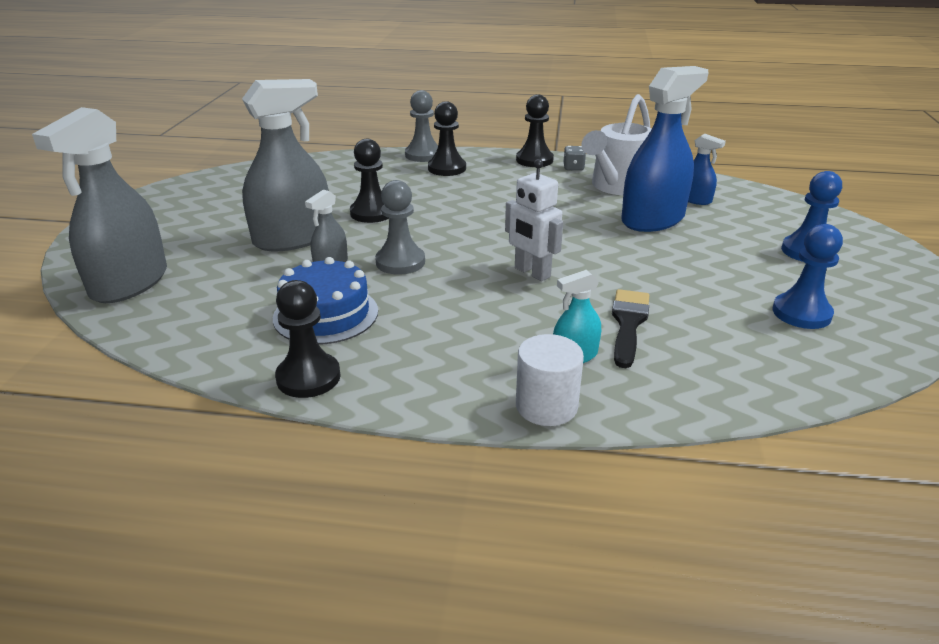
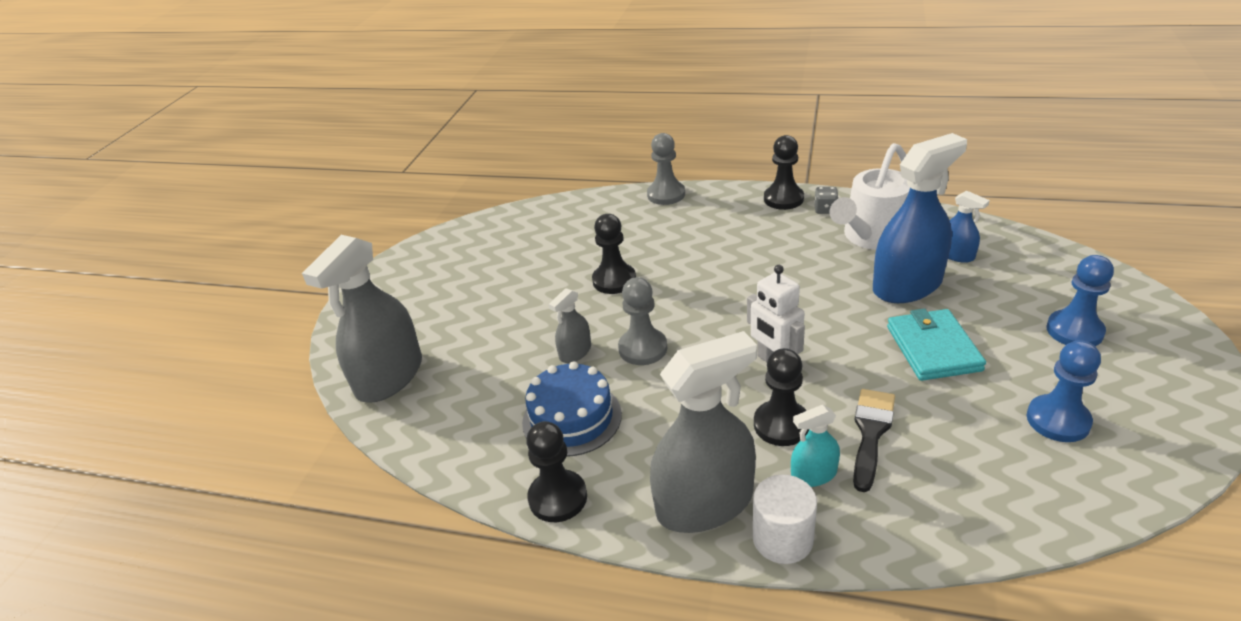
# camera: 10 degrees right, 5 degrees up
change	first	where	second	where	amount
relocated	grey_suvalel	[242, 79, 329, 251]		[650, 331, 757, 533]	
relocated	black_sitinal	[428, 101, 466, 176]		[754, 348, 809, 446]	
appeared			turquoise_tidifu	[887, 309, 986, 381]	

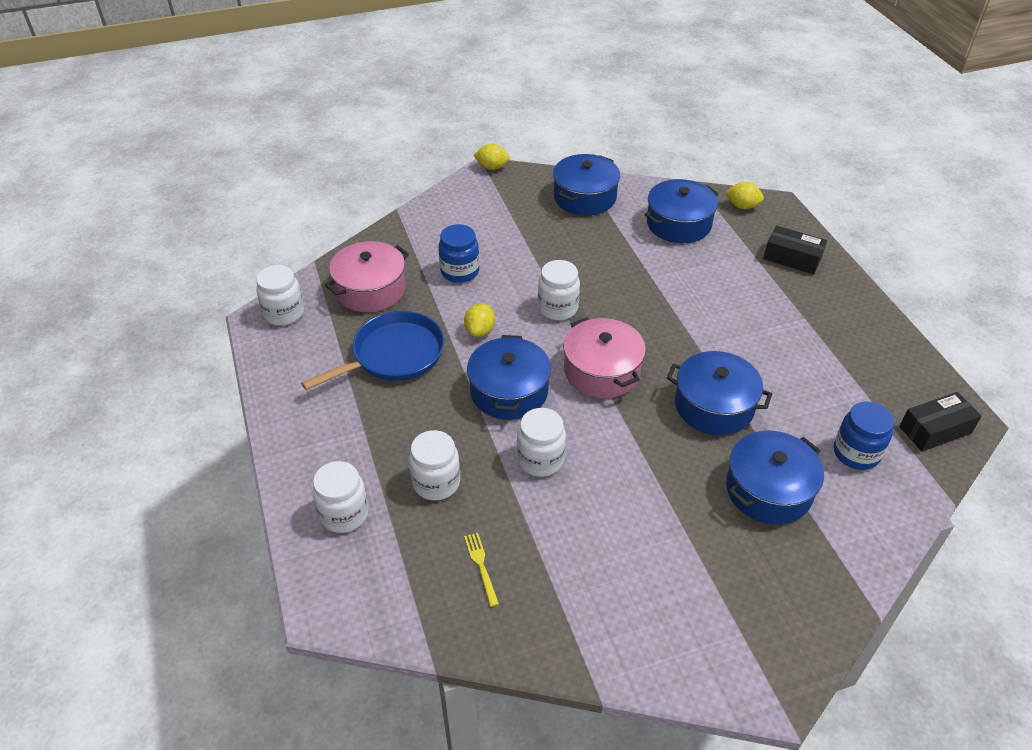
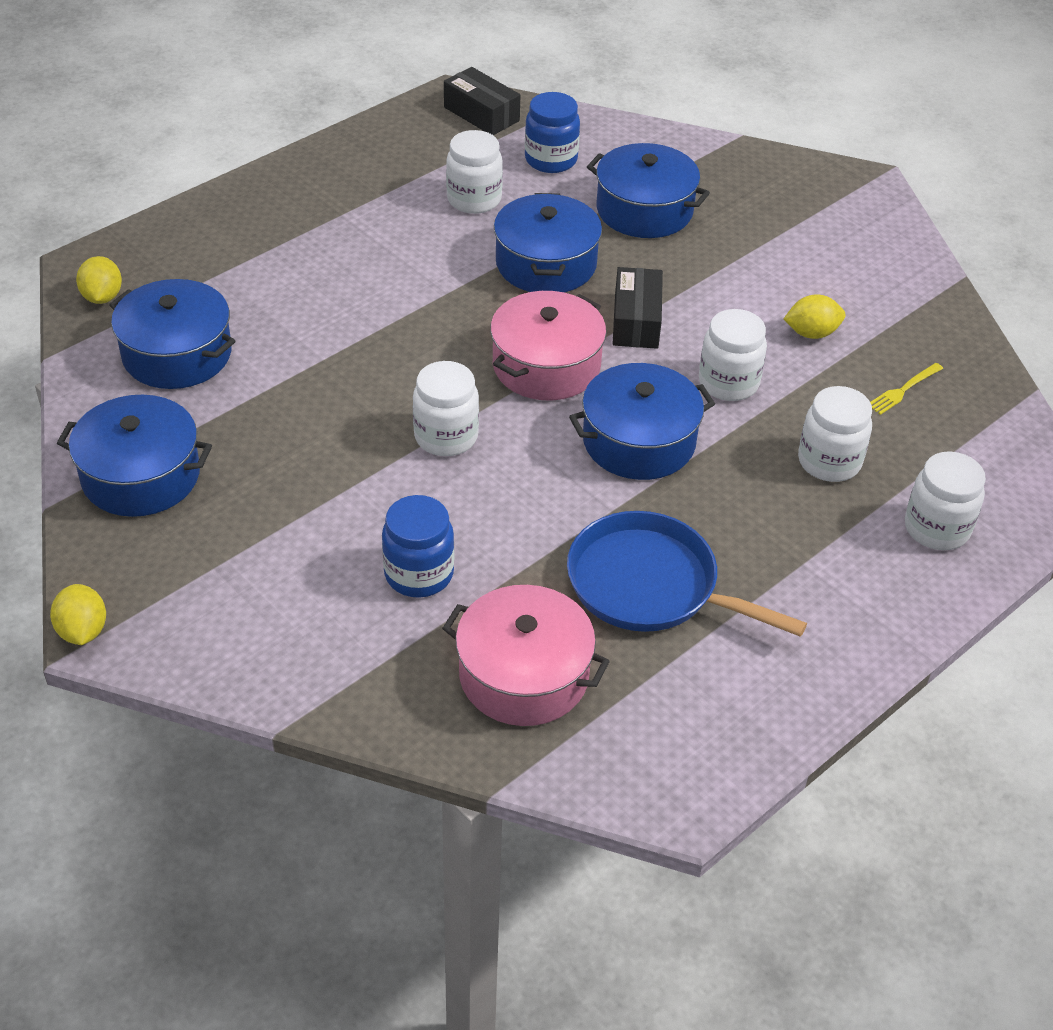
# camera: 115 degrees left, 0 degrees up
change	first	where	second	where	amount
relocated	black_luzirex	[763, 225, 827, 275]		[613, 267, 663, 349]	
relocated	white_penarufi	[256, 265, 304, 326]		[446, 130, 503, 214]	
relocated	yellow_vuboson	[464, 303, 495, 337]		[784, 294, 846, 339]	

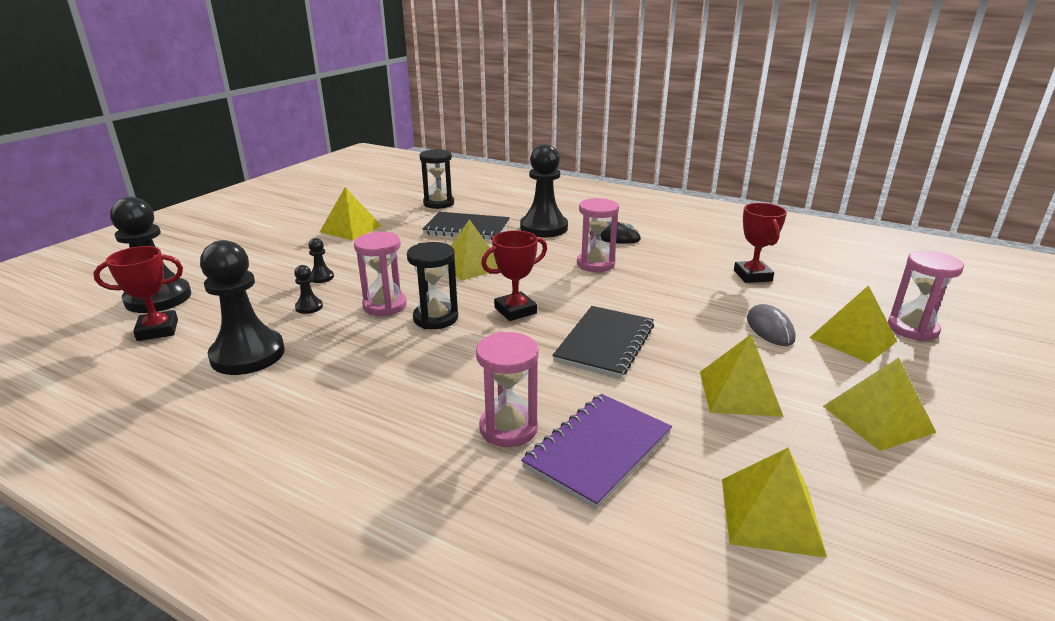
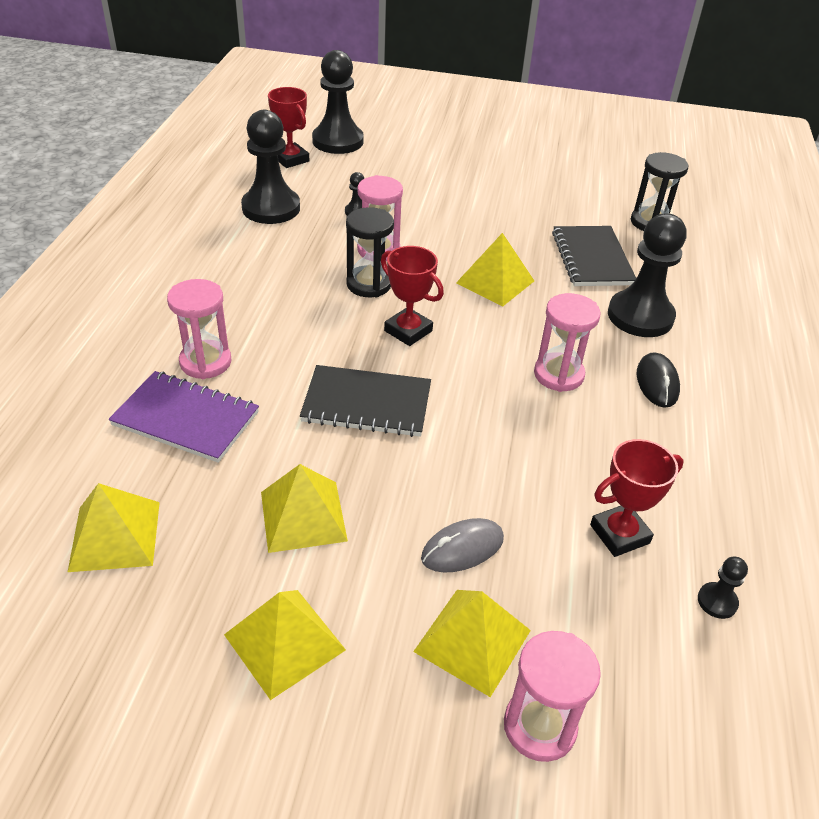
# camera: 70 degrees right, 15 degrees up
change	first	where	second	where	amount
missing	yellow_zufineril	[320, 188, 382, 241]			
relocated	black_sitinal	[308, 238, 334, 283]		[698, 557, 748, 619]	

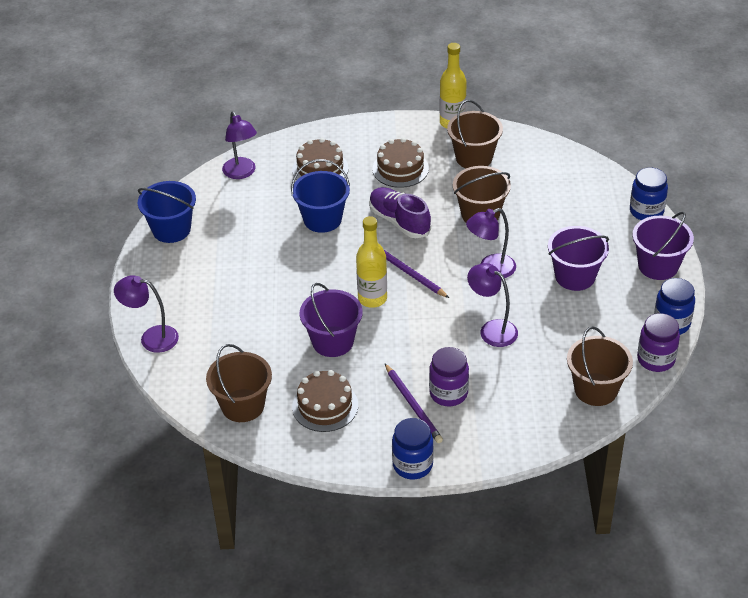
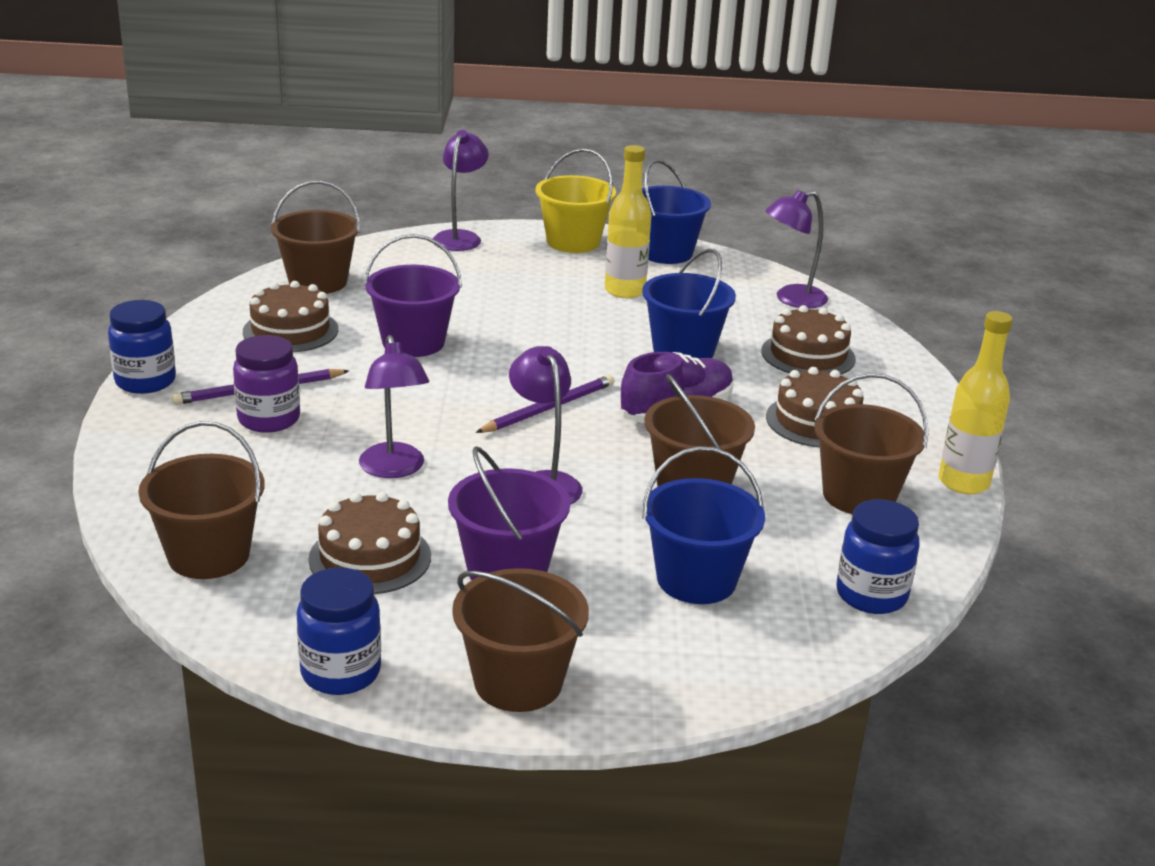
# camera: 90 degrees right, 15 degrees down
change	first	where	second	where	amount
relocated	blue_penarufi	[630, 167, 668, 220]		[836, 499, 920, 614]	
colour	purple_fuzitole	[632, 212, 694, 280]	brown_fuzitole	[452, 568, 589, 712]	
relocated	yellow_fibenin	[356, 216, 387, 308]		[605, 145, 651, 298]	
spun	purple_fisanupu	[467, 263, 518, 347]		[359, 335, 429, 478]	120 degrees clockwise
missing	purple_penarufi	[637, 313, 680, 372]			
appeared			yellow_fuzitole	[536, 148, 616, 253]	
appeared			blue_fuzitole	[643, 446, 765, 604]	
appeared			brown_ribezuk	[308, 492, 431, 594]	

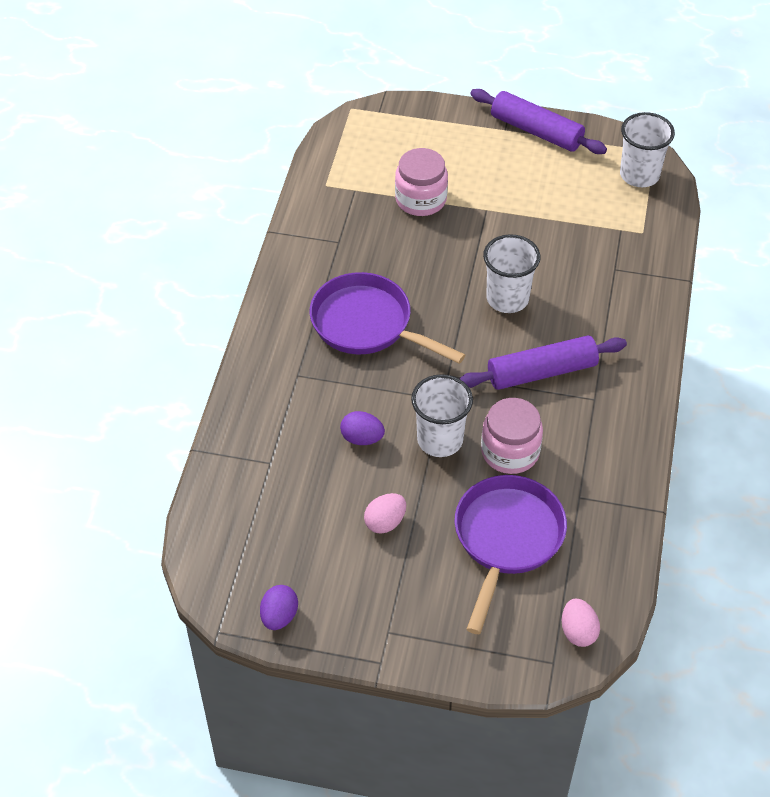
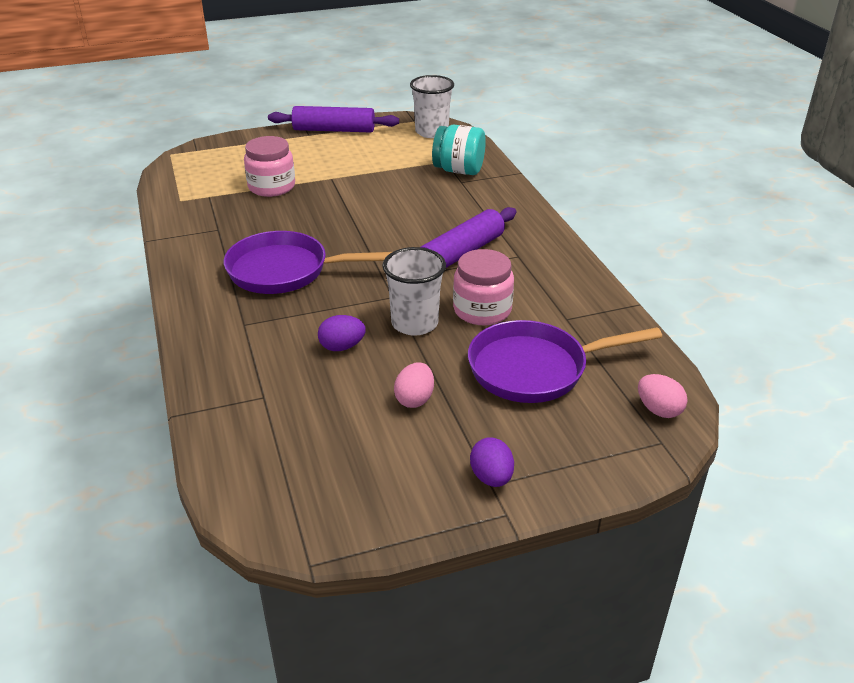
# camera: 30 degrees left, 15 degrees down
change	first	where	second	where	amount
missing	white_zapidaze	[483, 234, 540, 313]			
spun	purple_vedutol	[455, 475, 567, 634]		[468, 320, 662, 403]	90 degrees counterclockwise
relocated	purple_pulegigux	[260, 585, 298, 630]		[470, 437, 514, 487]	
appeared			turquoise_penarufi	[432, 124, 486, 175]	

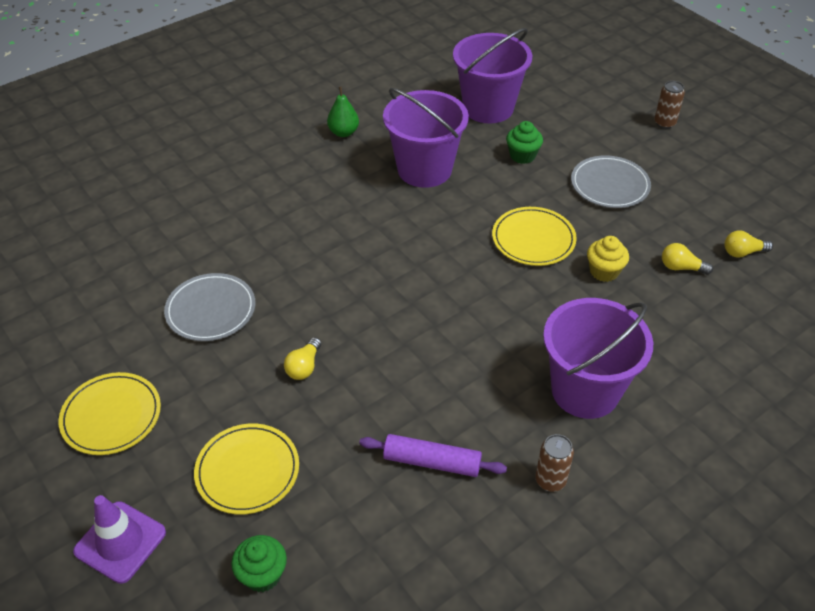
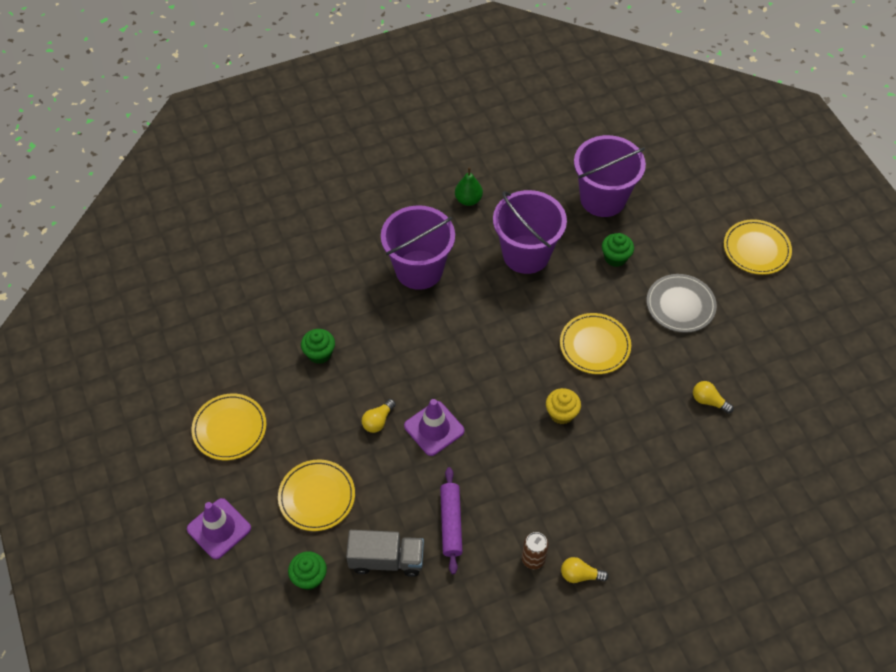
# camera: 15 degrees right, 10 degrees up
change	first	where	second	where	amount
exchanged	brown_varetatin	[654, 81, 685, 129]	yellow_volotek	[724, 219, 792, 275]	
relocated	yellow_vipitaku	[724, 230, 773, 258]		[561, 557, 609, 583]	
relocated	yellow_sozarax	[587, 236, 629, 282]		[546, 388, 581, 425]	
exchanged	grey_volotek	[164, 273, 255, 341]	green_sozarax	[301, 329, 335, 364]	
relocated	purple_fuzitole	[543, 298, 653, 419]		[381, 205, 455, 290]	
spun	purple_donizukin	[359, 434, 507, 477]		[440, 467, 463, 574]	60 degrees clockwise
appeared			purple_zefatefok	[404, 399, 464, 456]	
appeared			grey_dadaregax	[346, 530, 424, 577]	

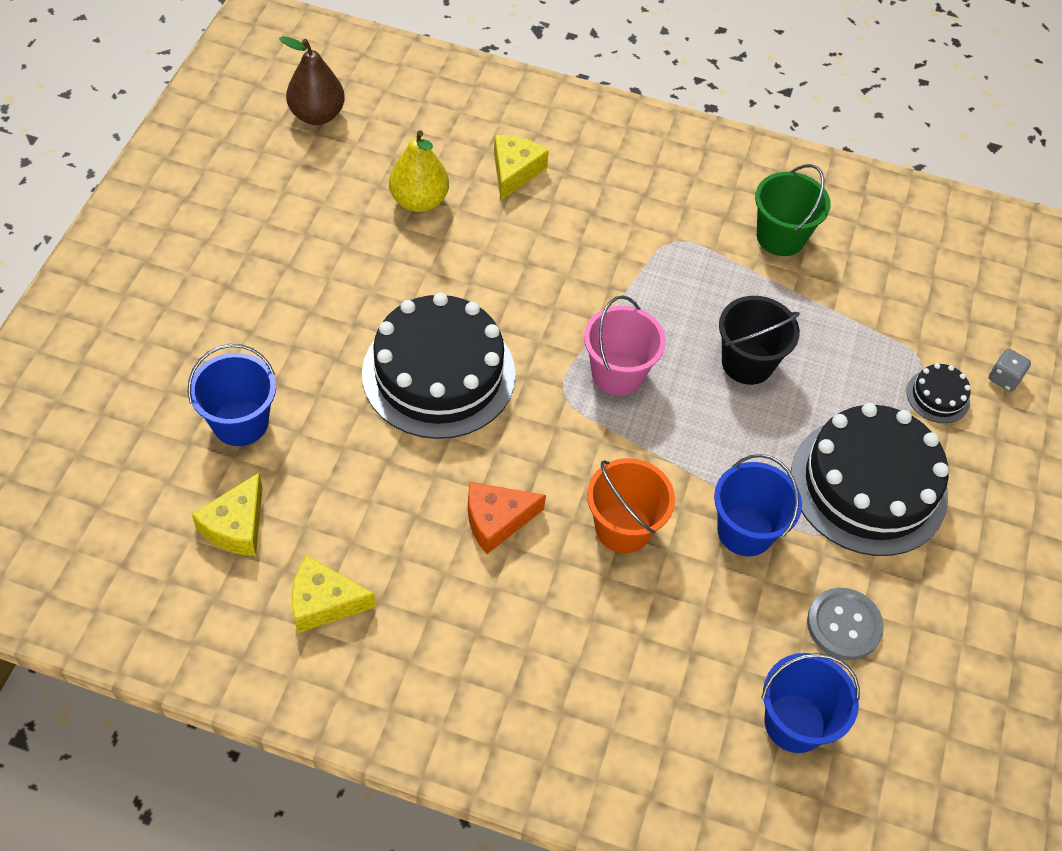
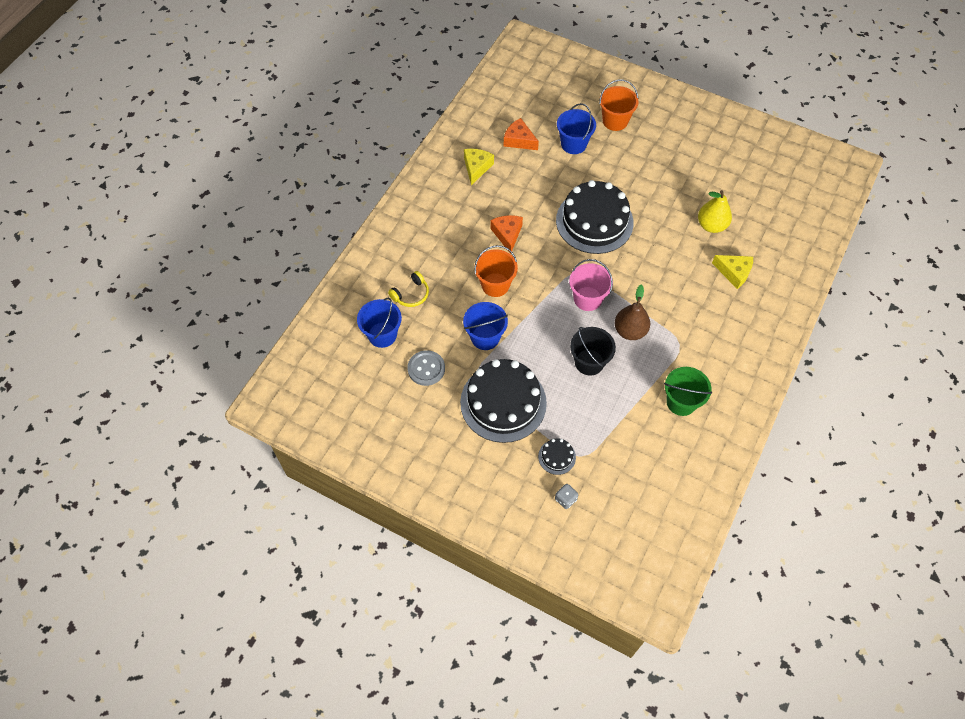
# camera: 105 degrees right, 5 degrees up
change	first	where	second	where	amount
relocated	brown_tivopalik	[279, 36, 345, 125]		[615, 285, 650, 340]	
colour	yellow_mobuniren	[192, 473, 263, 556]	orange_mobuniren	[504, 118, 539, 150]	
appeared			orange_fuzitole	[599, 79, 638, 131]	
appeared			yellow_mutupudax	[388, 271, 429, 307]	

